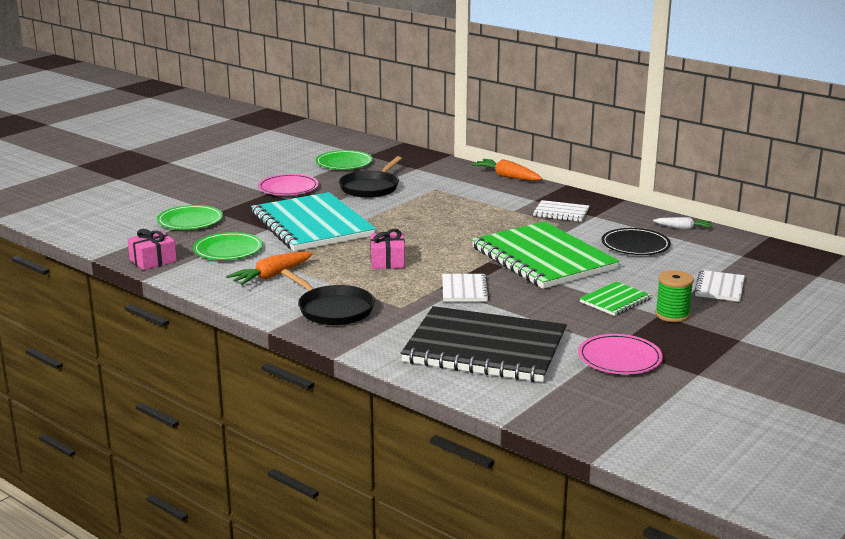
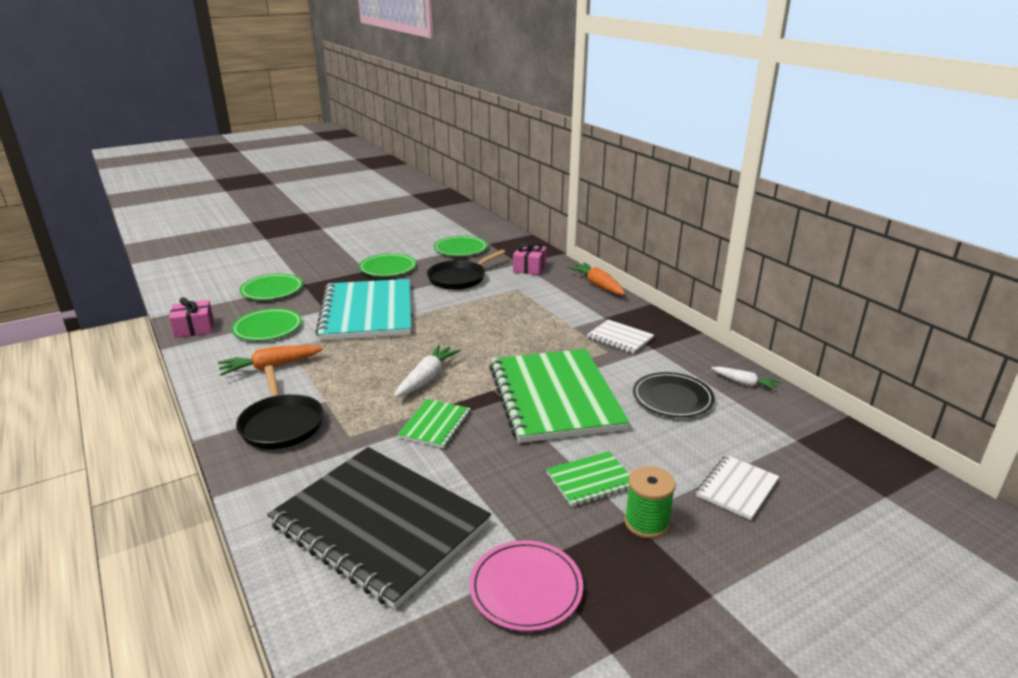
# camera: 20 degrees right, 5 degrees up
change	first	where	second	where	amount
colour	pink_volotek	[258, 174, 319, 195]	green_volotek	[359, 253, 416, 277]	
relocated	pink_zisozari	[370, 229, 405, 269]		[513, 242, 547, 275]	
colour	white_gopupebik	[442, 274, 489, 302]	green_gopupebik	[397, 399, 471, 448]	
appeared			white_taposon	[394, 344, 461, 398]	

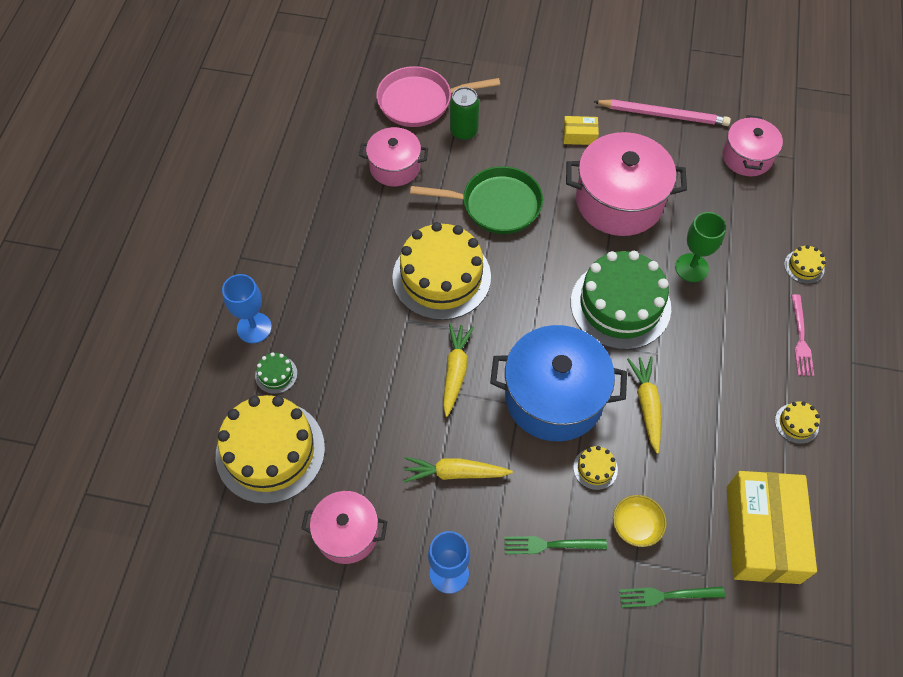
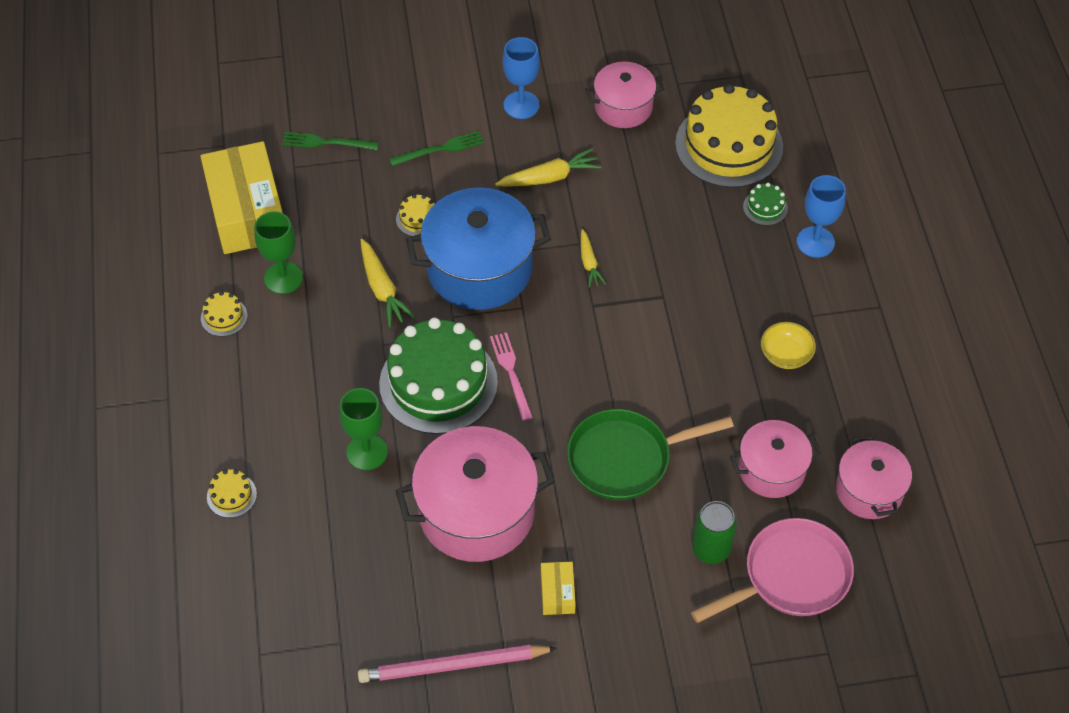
# camera: 160 degrees right, 5 degrees down
change	first	where	second	where	amount
relocated	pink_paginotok	[722, 115, 783, 176]		[836, 435, 912, 519]	
spun	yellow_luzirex	[563, 116, 599, 145]		[541, 562, 576, 615]	75 degrees counterclockwise
missing	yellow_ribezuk	[392, 222, 491, 320]			
relocated	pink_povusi	[791, 294, 814, 376]		[490, 332, 533, 421]	
size	yellow_taposon	[443, 323, 474, 417]		[581, 229, 606, 288]	x0.65
relocated	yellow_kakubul	[613, 495, 667, 547]		[761, 322, 816, 369]	
spun	green_povusi	[619, 586, 725, 608]		[282, 132, 379, 150]	150 degrees counterclockwise
appeared			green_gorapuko	[254, 211, 303, 294]	

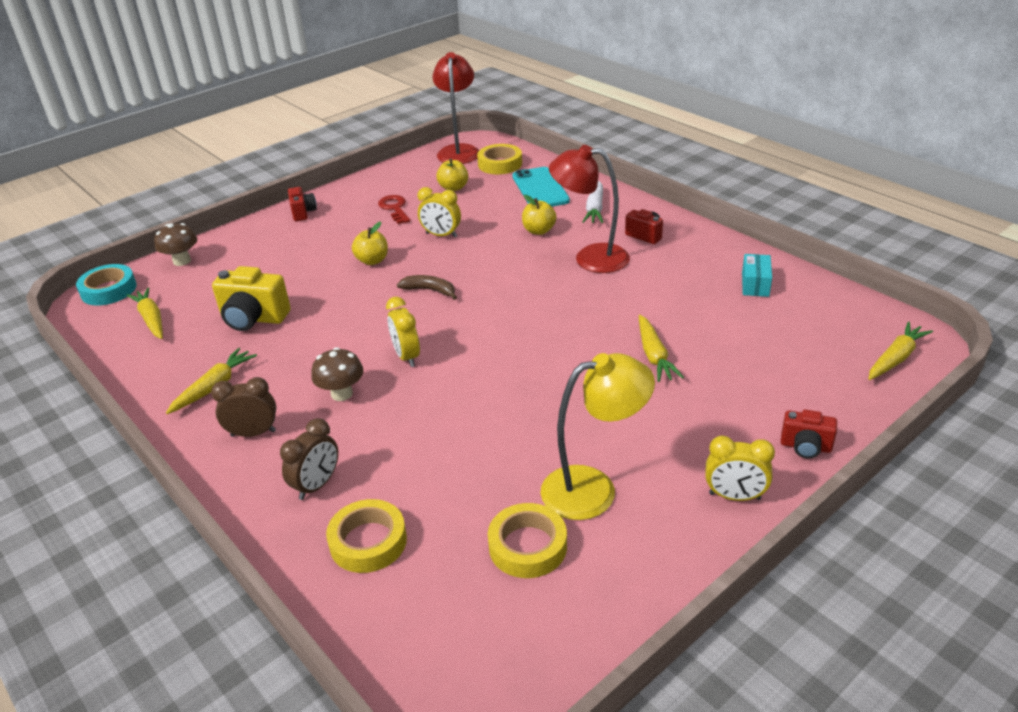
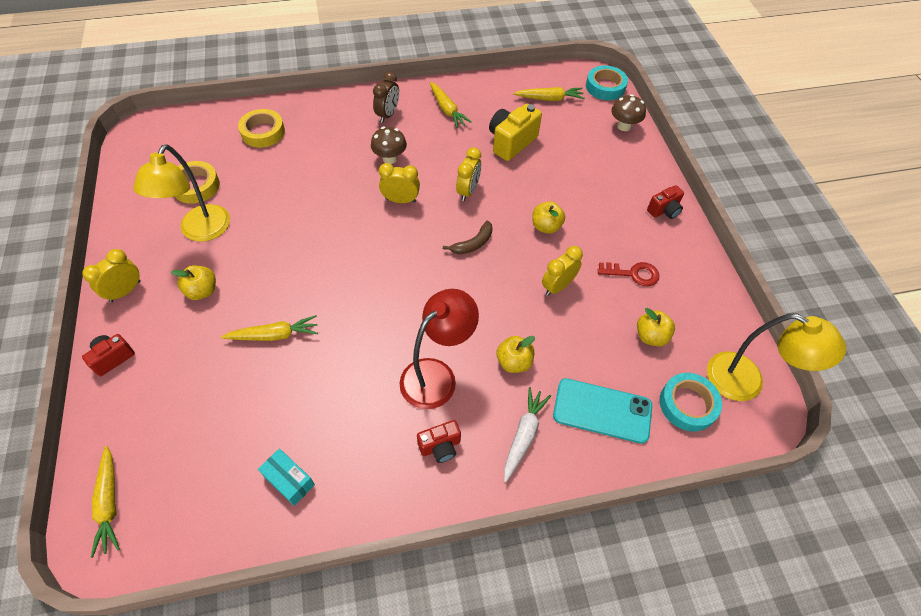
# camera: 115 degrees right, 20 degrees up
change	first	where	second	where	amount
colour	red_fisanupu	[432, 52, 479, 164]	yellow_fisanupu	[707, 314, 846, 401]	
colour	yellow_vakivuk	[477, 144, 522, 174]	turquoise_vakivuk	[660, 373, 722, 431]	
spun	white_taposon	[582, 181, 603, 223]		[504, 387, 551, 482]	75 degrees clockwise
spun	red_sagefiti	[288, 187, 317, 221]		[647, 185, 684, 219]	45 degrees counterclockwise
spun	yellow_taposon	[639, 315, 684, 382]		[221, 315, 318, 341]	150 degrees clockwise
missing	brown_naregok	[280, 418, 338, 500]			
appeared			yellow_naregok	[456, 147, 481, 201]	
appeared			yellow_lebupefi	[171, 265, 216, 300]	

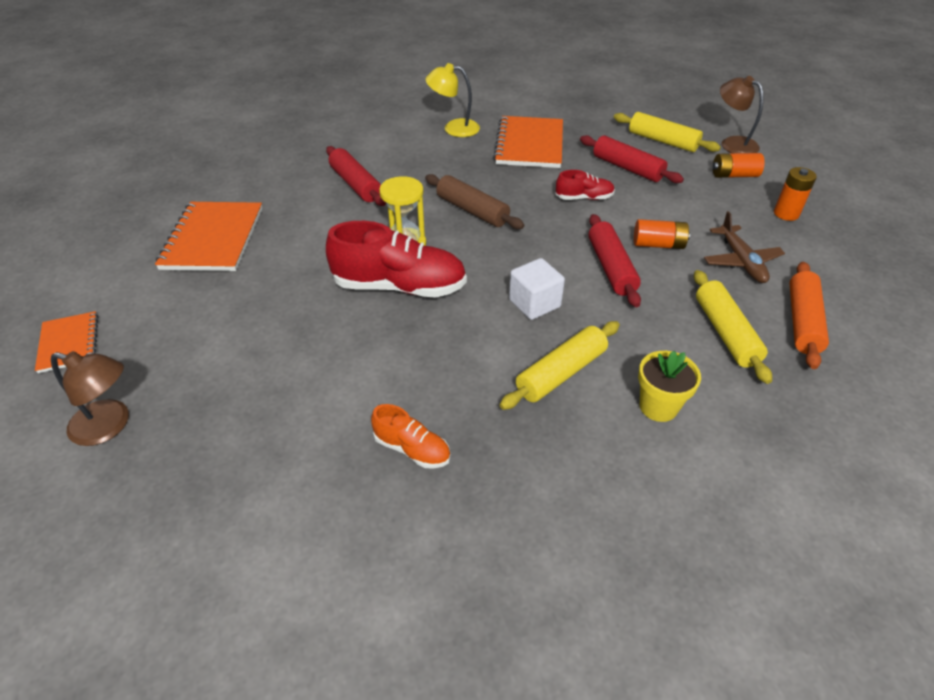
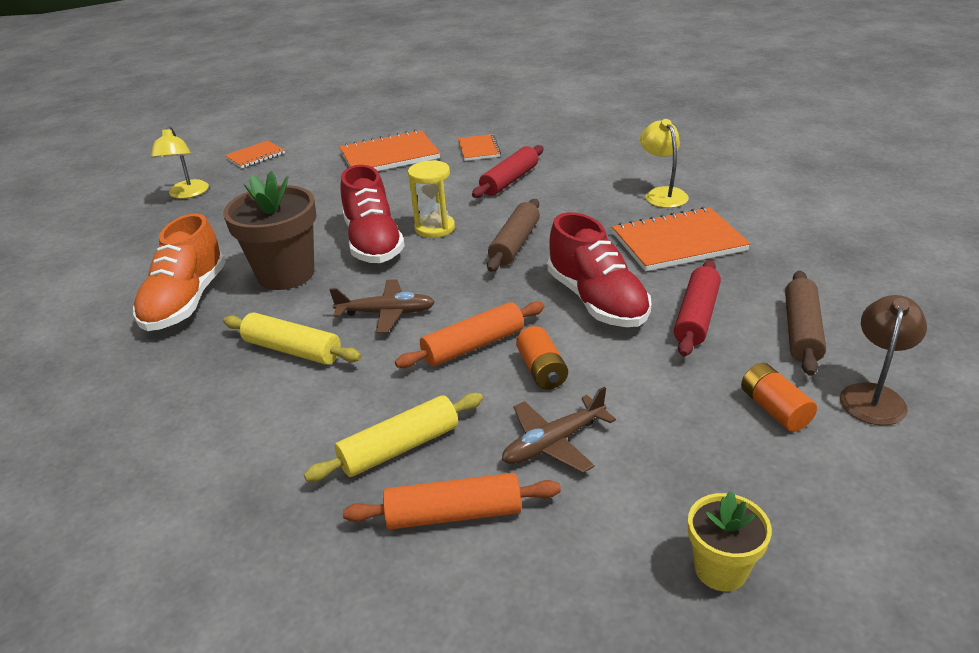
# camera: 70 degrees right, 10 degrees down
change	first	where	second	where	amount
colour	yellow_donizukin	[614, 112, 721, 152]	brown_donizukin	[785, 270, 826, 376]	
missing	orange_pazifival	[774, 167, 817, 221]			
size	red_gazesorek	[556, 170, 615, 200]		[548, 212, 652, 327]	x1.96
colour	red_donizukin	[589, 214, 641, 307]	orange_donizukin	[395, 301, 544, 368]	
exchanged	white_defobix	[509, 258, 565, 320]	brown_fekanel	[330, 279, 435, 334]	
colour	brown_fisanupu	[51, 351, 129, 446]	yellow_fisanupu	[151, 126, 209, 199]	
relocated	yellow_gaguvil	[638, 351, 701, 422]		[688, 491, 772, 591]	
size	orange_gazesorek	[371, 404, 450, 469]		[133, 213, 226, 331]	x1.96
appeared			orange_gopupebik	[458, 134, 501, 161]	
appeared			brown_gaguvil	[223, 171, 316, 290]	

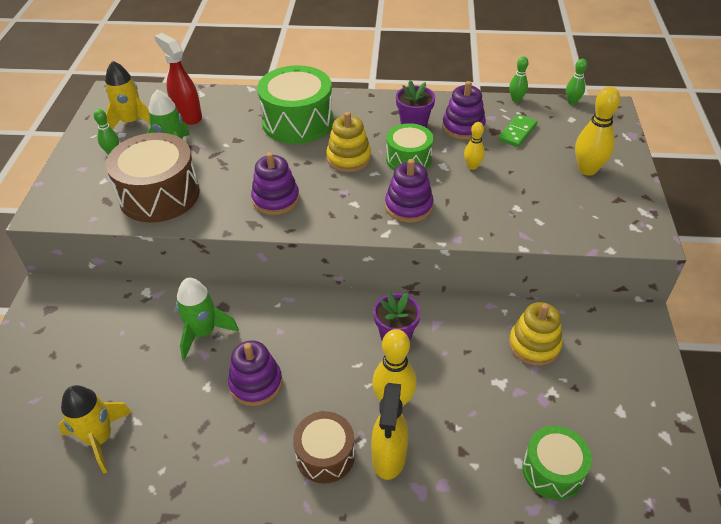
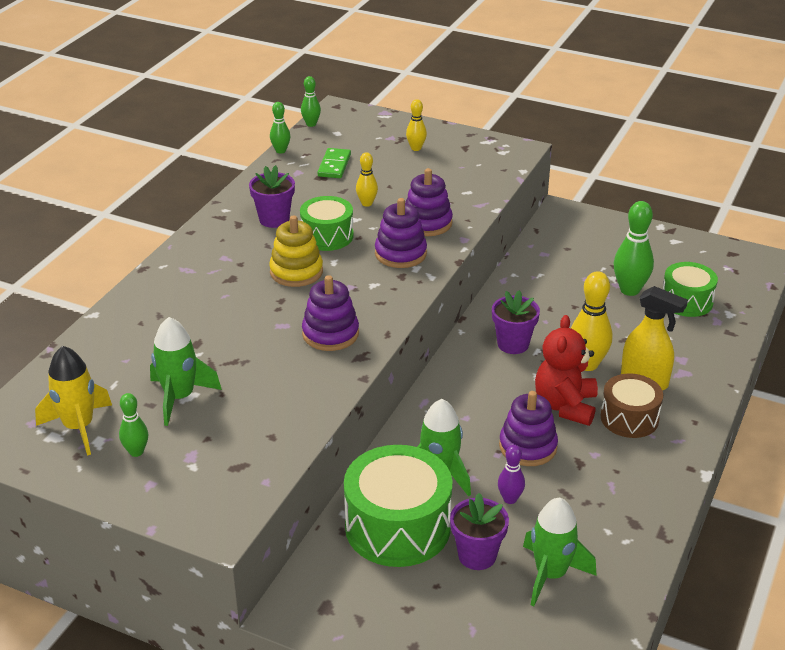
# camera: 70 degrees left, 10 degrees down
change	first	where	second	where	amount
missing	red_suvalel	[154, 33, 202, 125]			
relocated	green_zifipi	[257, 65, 333, 144]		[344, 445, 453, 567]	
relocated	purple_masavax	[442, 81, 486, 140]		[405, 168, 453, 236]	
size	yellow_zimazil	[575, 87, 620, 176]		[406, 99, 427, 151]	x0.57
spun	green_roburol	[498, 114, 537, 147]		[318, 148, 351, 178]	45 degrees clockwise
missing	brown_zifipi	[106, 133, 200, 223]			
missing	yellow_masavax	[509, 302, 562, 366]			
colour	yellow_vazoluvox	[58, 385, 132, 474]	green_vazoluvox	[523, 497, 597, 606]	
appeared			green_zimazil	[614, 201, 654, 296]	
appeared			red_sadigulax	[535, 315, 598, 426]	
appeared			purple_zimazil	[498, 445, 525, 504]	
appeared			purple_gaguvil	[450, 493, 509, 570]	

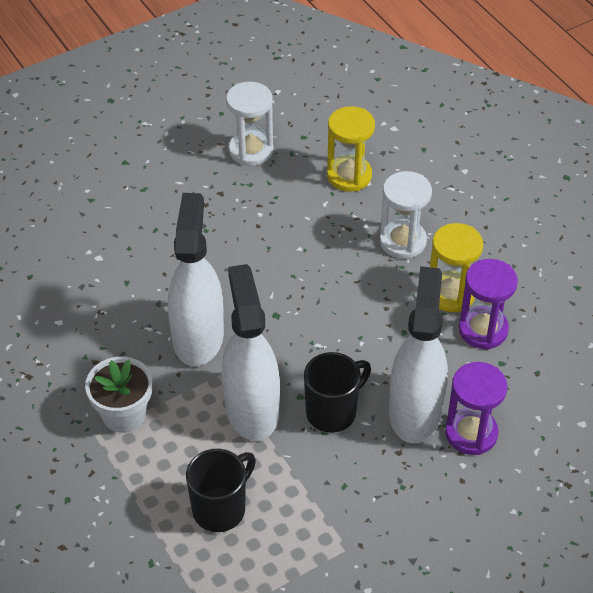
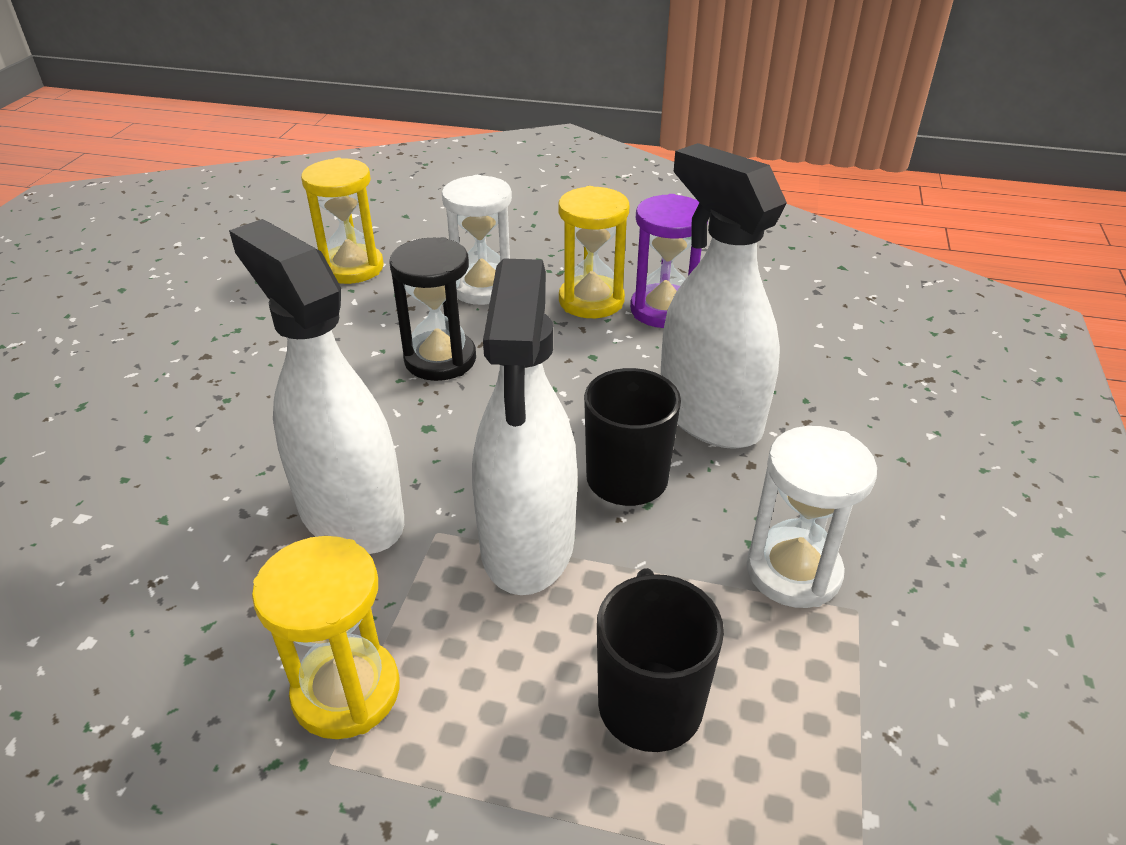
# camera: 45 degrees left, 10 degrees down
change	first	where	second	where	amount
relocated	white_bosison	[226, 82, 273, 166]		[746, 426, 877, 608]	
spun	white_suvalel	[222, 264, 280, 441]		[472, 258, 577, 595]	120 degrees counterclockwise
exchanged	white_gaguvil	[85, 357, 152, 433]	yellow_bosison	[252, 536, 400, 739]	
missing	purple_bosison	[445, 362, 507, 455]			
appeared			black_bosison	[389, 237, 476, 381]	

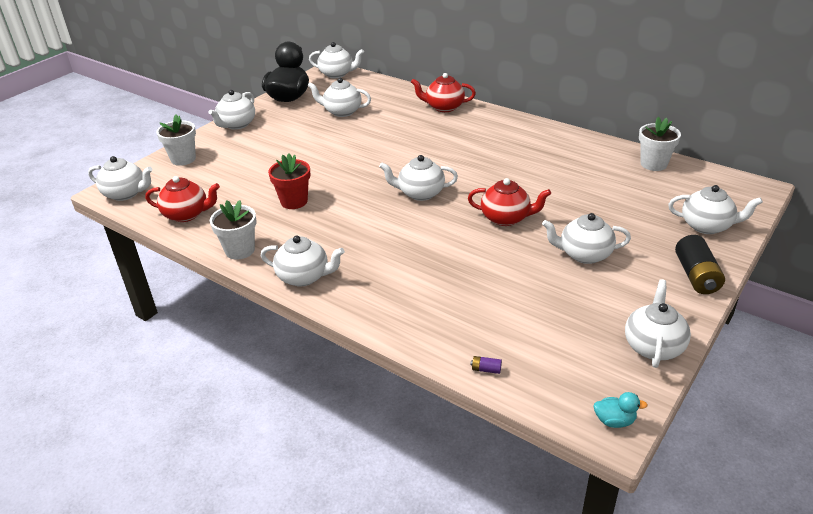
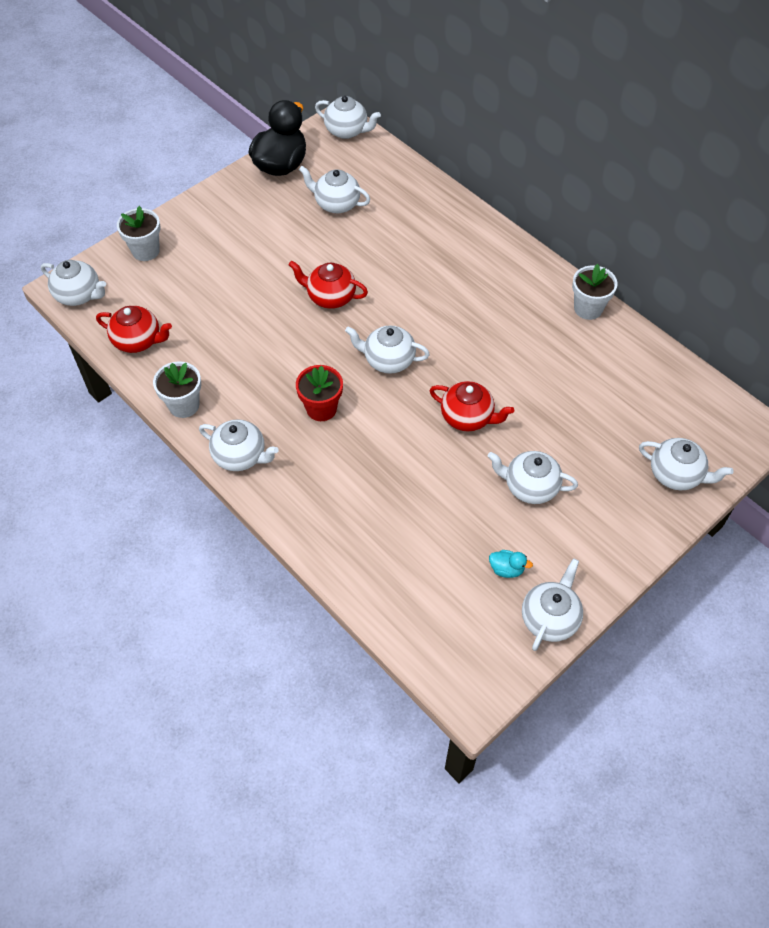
# camera: 10 degrees right, 20 degrees up
change	first	where	second	where	amount
relocated	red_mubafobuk	[411, 73, 476, 112]		[289, 261, 368, 309]	
missing	white_mubafobuk	[209, 90, 255, 130]			
relocated	white_gaguvil	[639, 117, 681, 171]		[572, 264, 618, 320]	
relocated	red_gaguvil	[268, 153, 310, 209]		[296, 365, 343, 421]	
missing	black_pazifival	[675, 235, 725, 294]			
missing	purple_pazifival	[470, 356, 502, 374]			
relocated	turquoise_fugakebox	[594, 392, 648, 428]		[489, 550, 533, 578]	

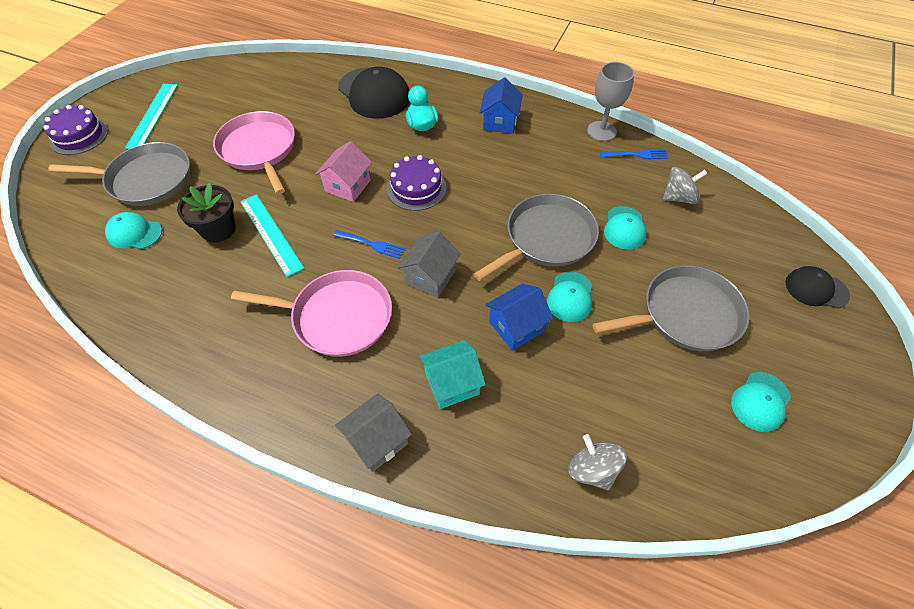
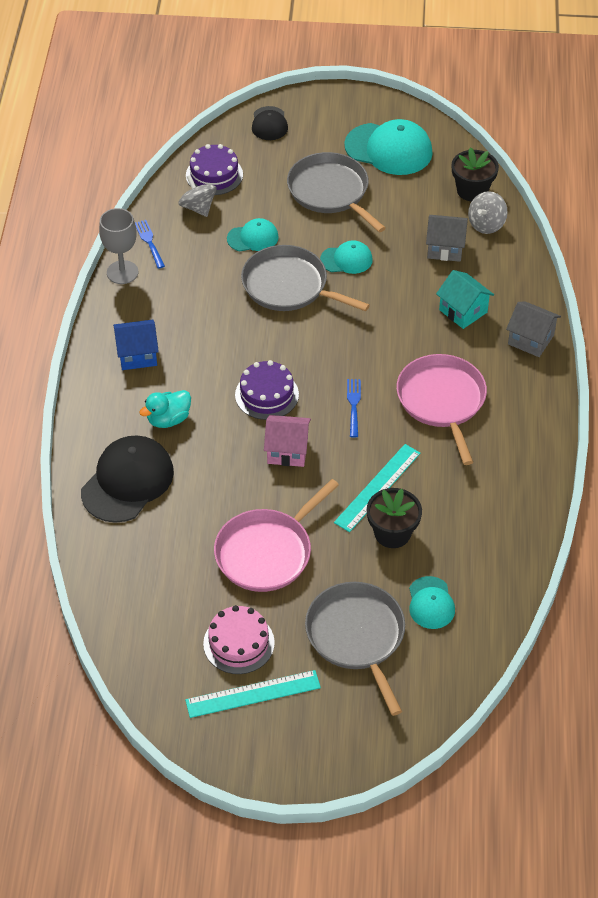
# camera: 110 degrees left, 5 degrees down
change	first	where	second	where	amount
relocated	purple_ribezuk	[44, 105, 108, 155]		[186, 144, 243, 195]	
relocated	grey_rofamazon	[397, 231, 461, 297]		[426, 215, 468, 262]	
missing	blue_rofamazon	[485, 284, 554, 351]			
size	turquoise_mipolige	[731, 372, 791, 432]		[344, 119, 433, 175]	x1.80
appeared			black_gaguvil	[452, 147, 499, 201]	
appeared			pink_ribezuk	[203, 605, 275, 674]	

